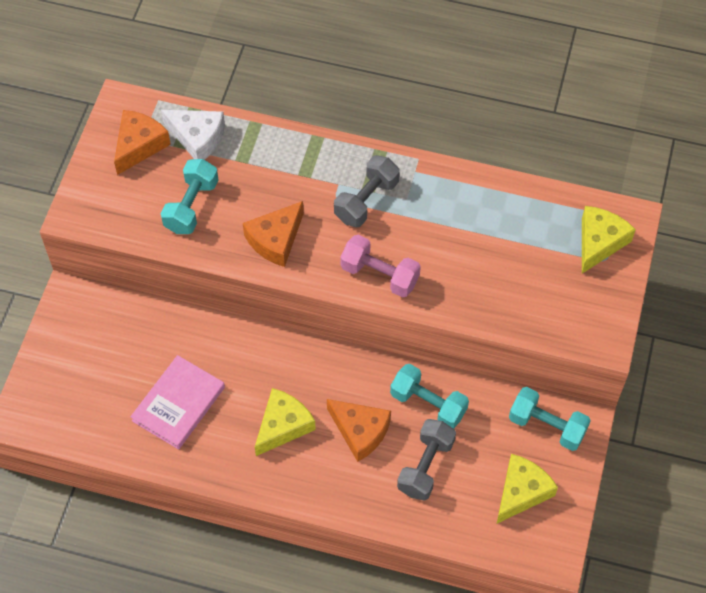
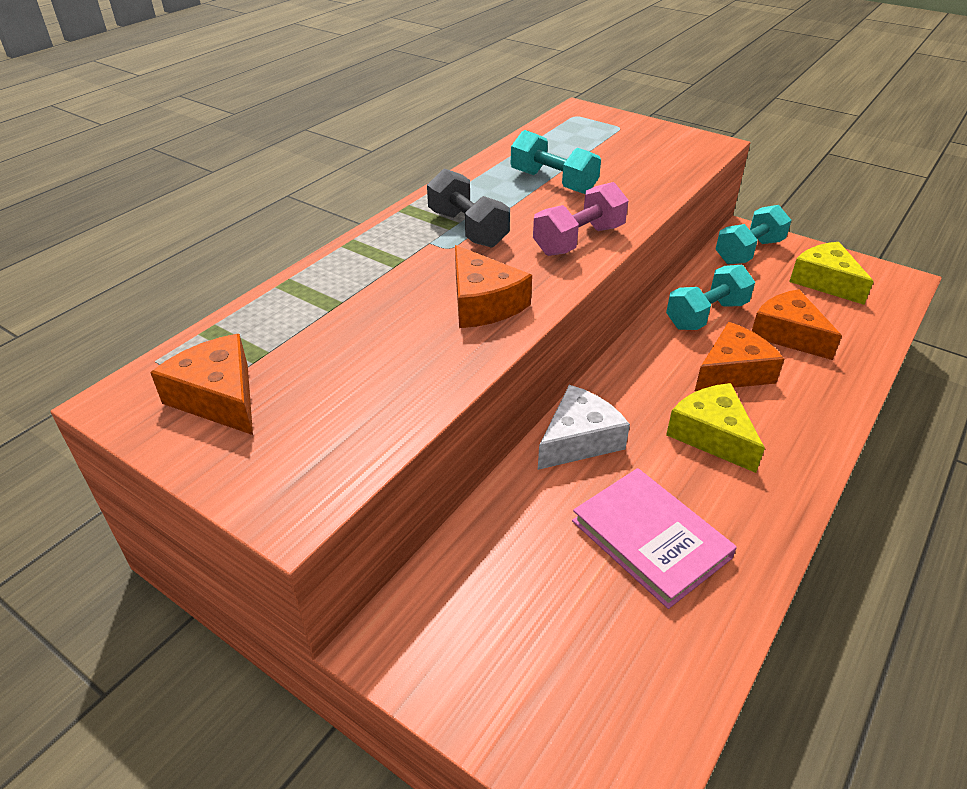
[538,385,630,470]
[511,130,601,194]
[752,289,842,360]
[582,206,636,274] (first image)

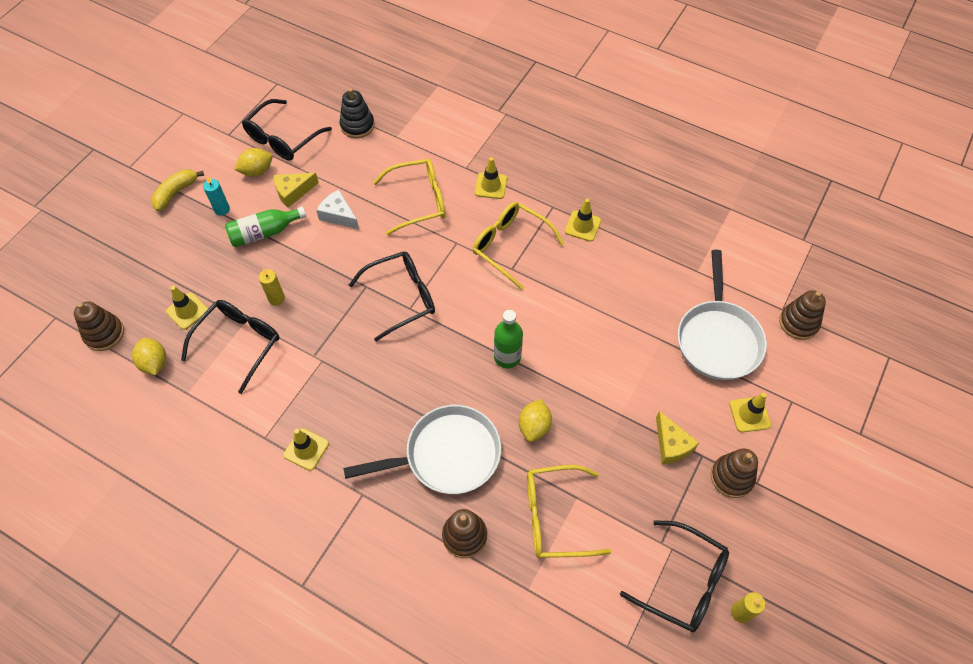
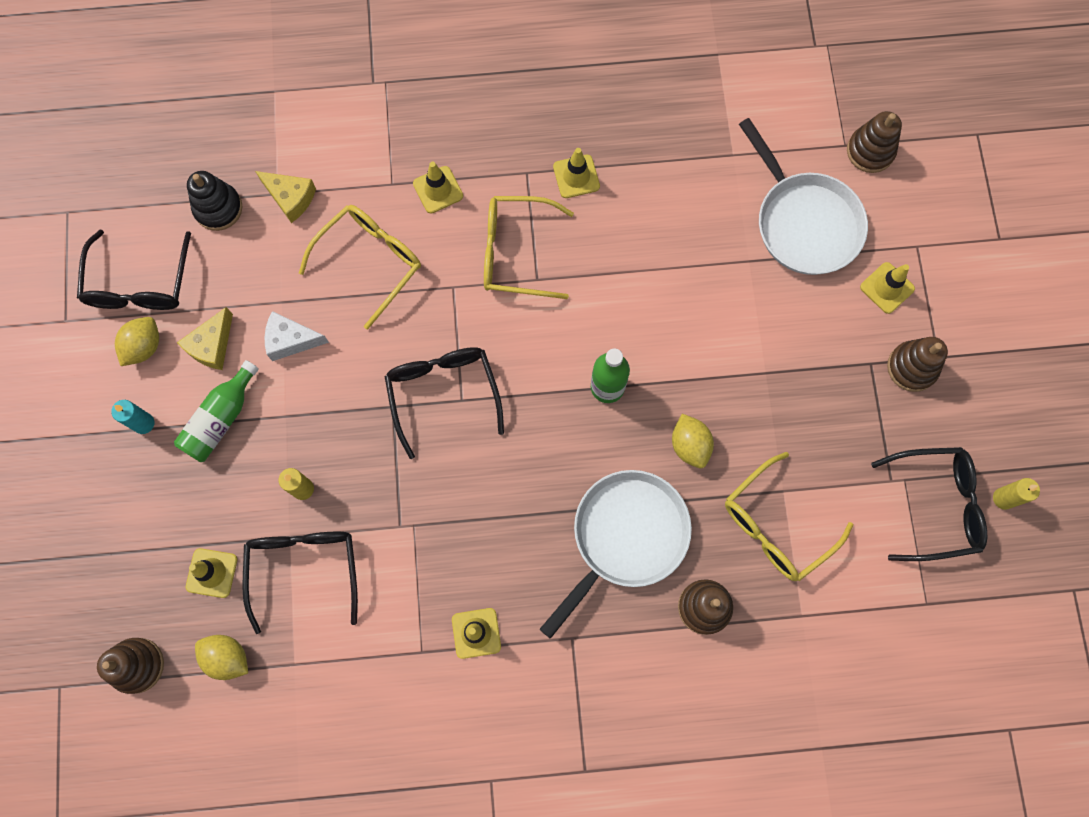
[151,169,204,211] (first image)
[384,347,504,459]
[255,171,316,223]

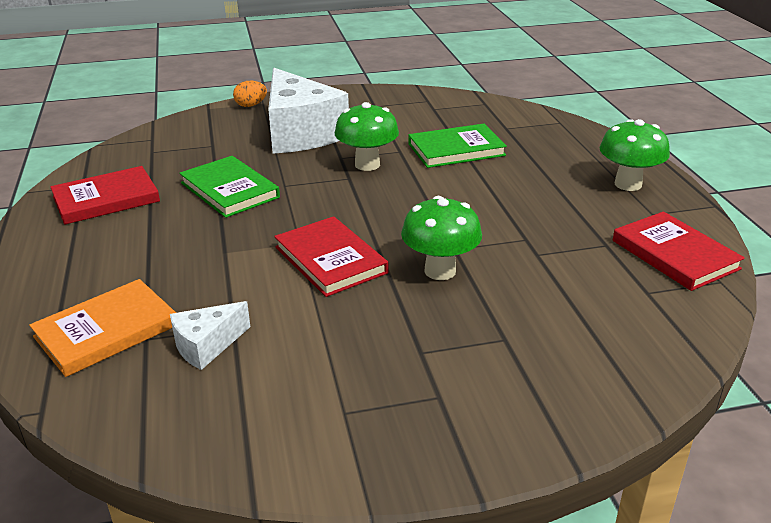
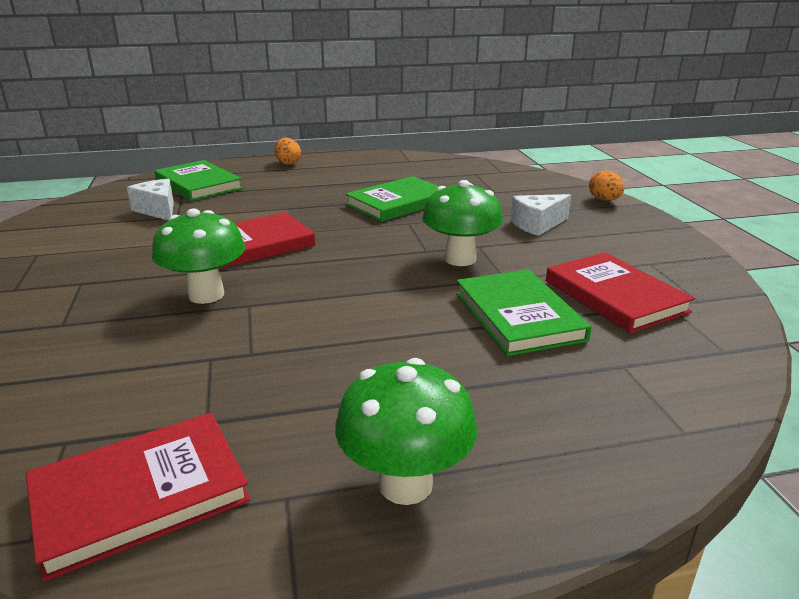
[154,160,243,201]
[546,252,695,333]
[511,194,571,236]
[274,138,301,165]

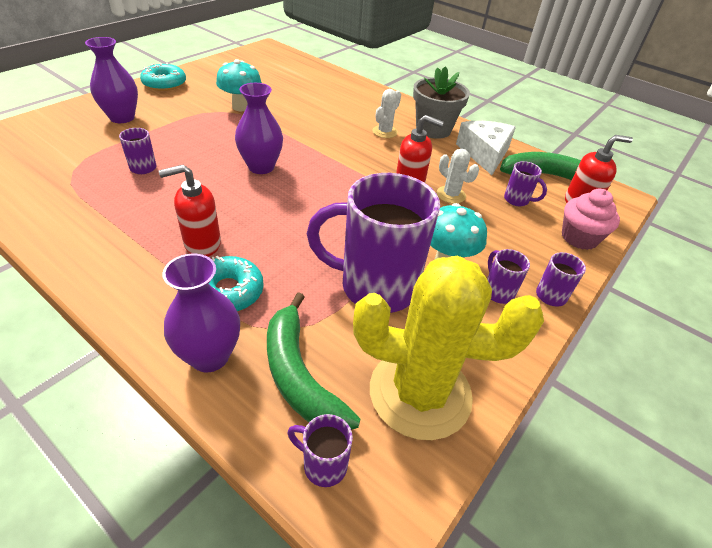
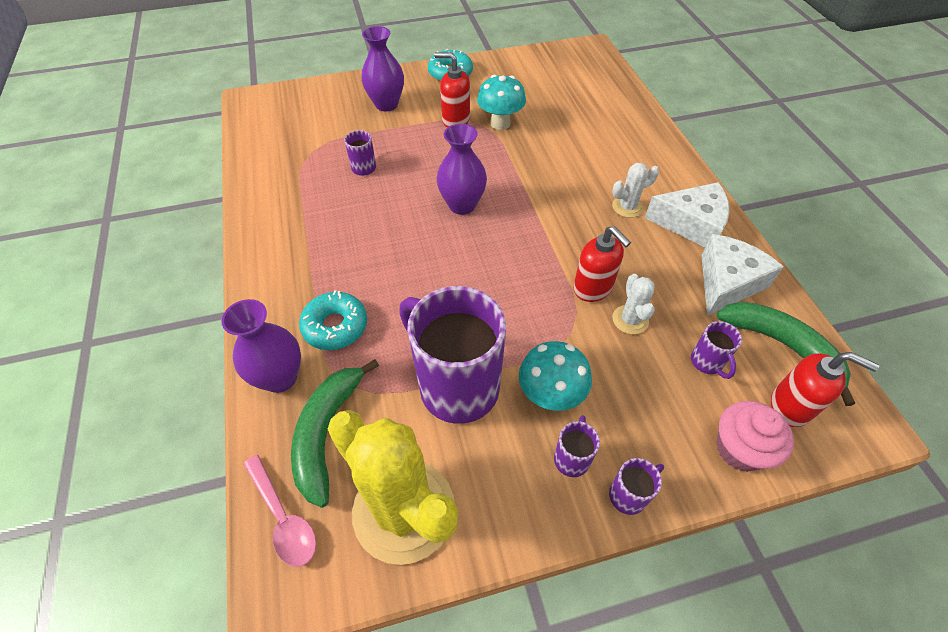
[435,52,470,128]
[243,455,316,567]
[645,182,730,247]

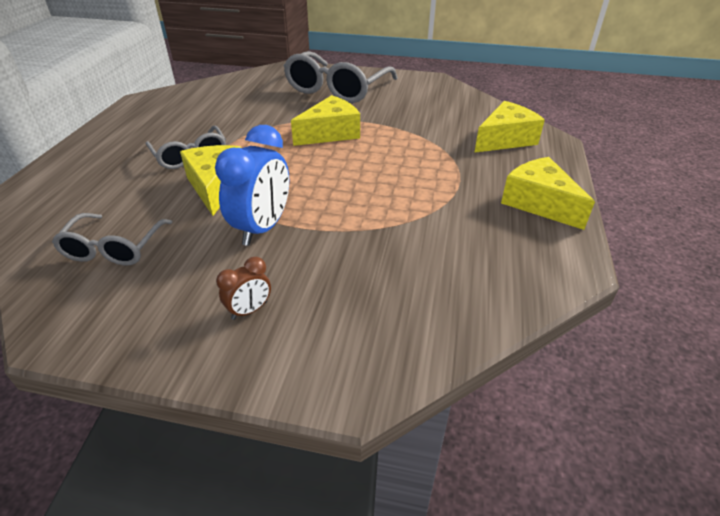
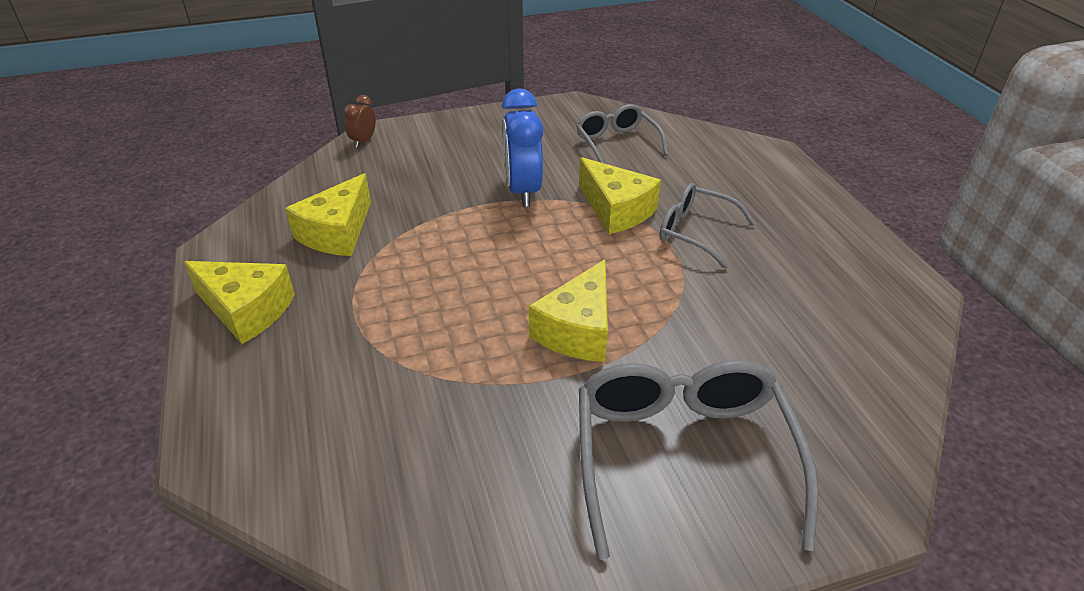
[344,95,376,148]
[285,173,371,256]

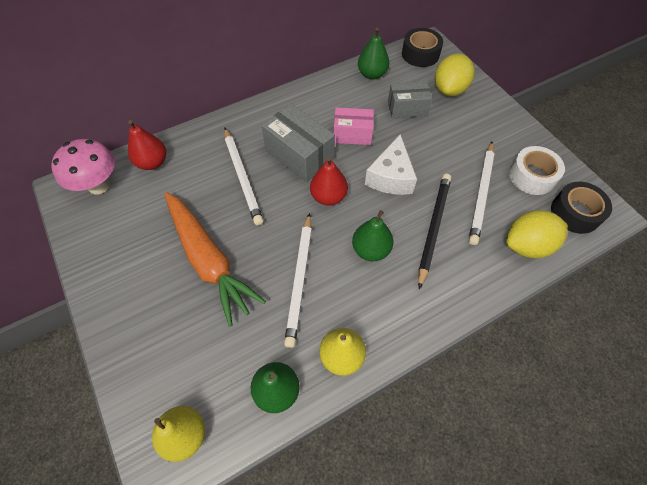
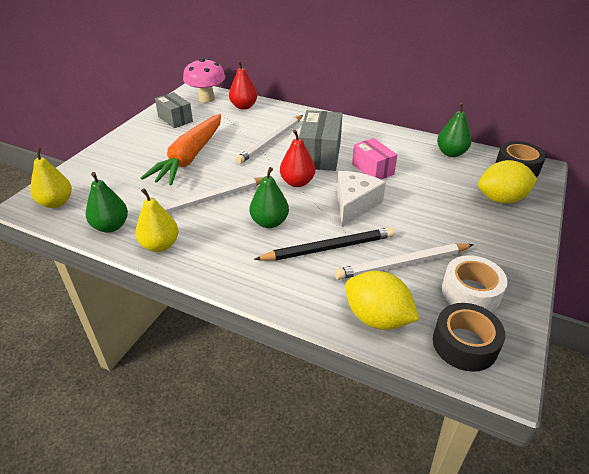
[337,171,386,227]
[155,92,193,128]

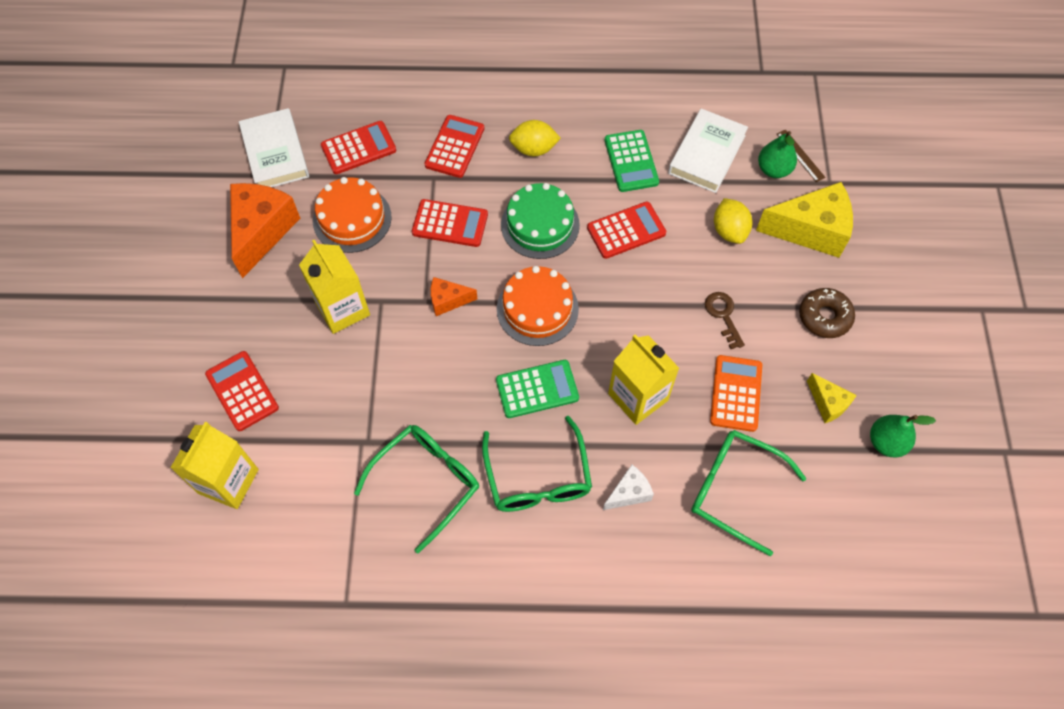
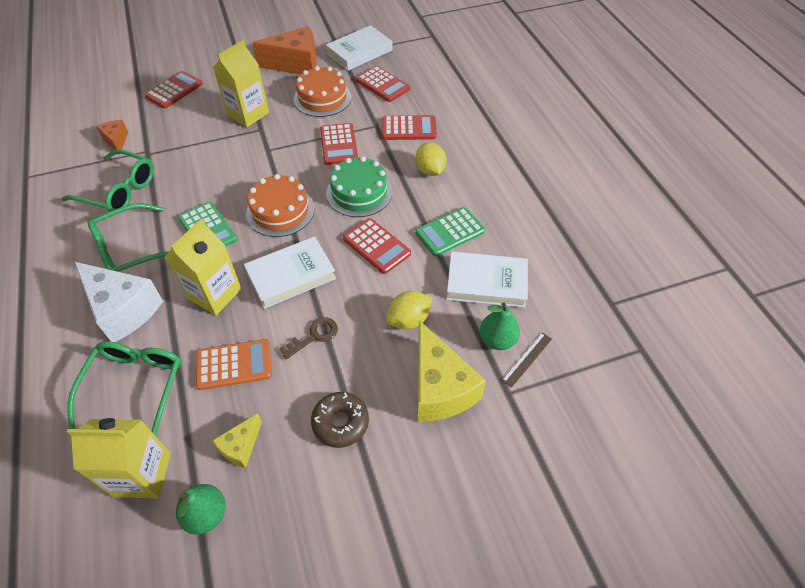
[67,418,171,498]
[96,120,128,150]
[75,262,163,342]
[244,236,336,309]

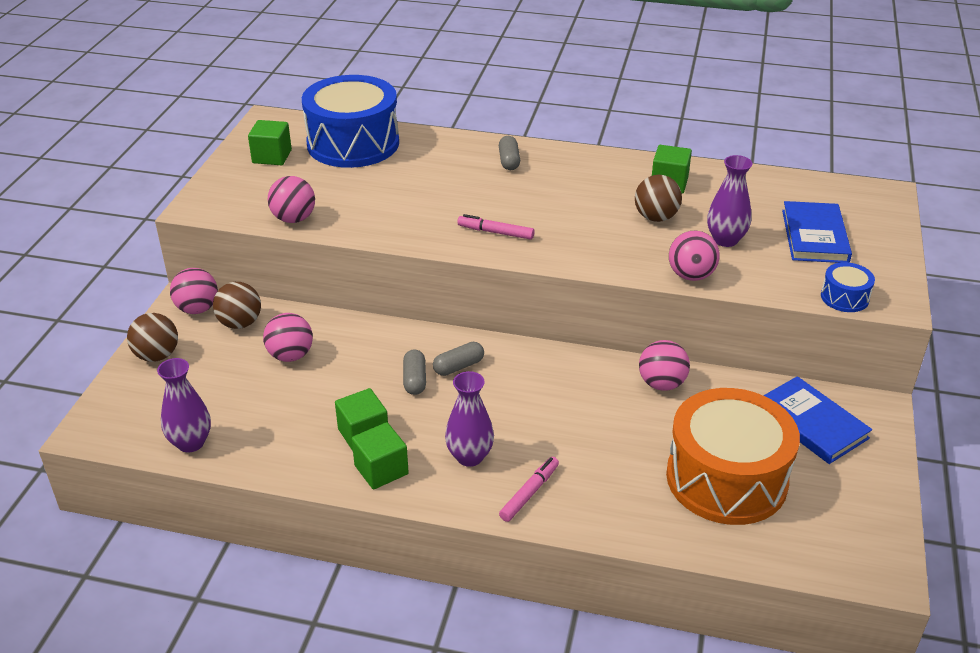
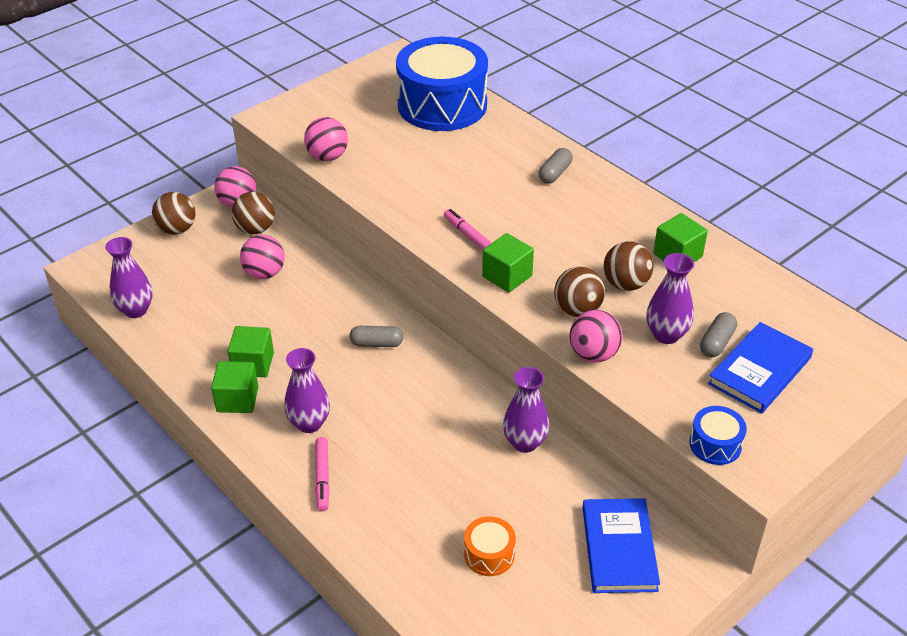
[482,233,534,292]
[700,312,737,357]
[315,437,330,511]
[503,367,549,453]
[464,516,516,576]
[554,267,605,317]

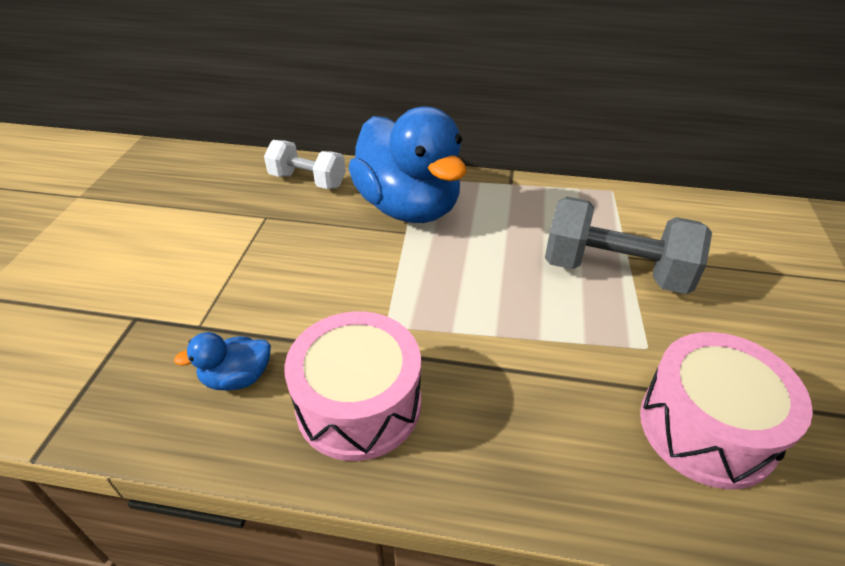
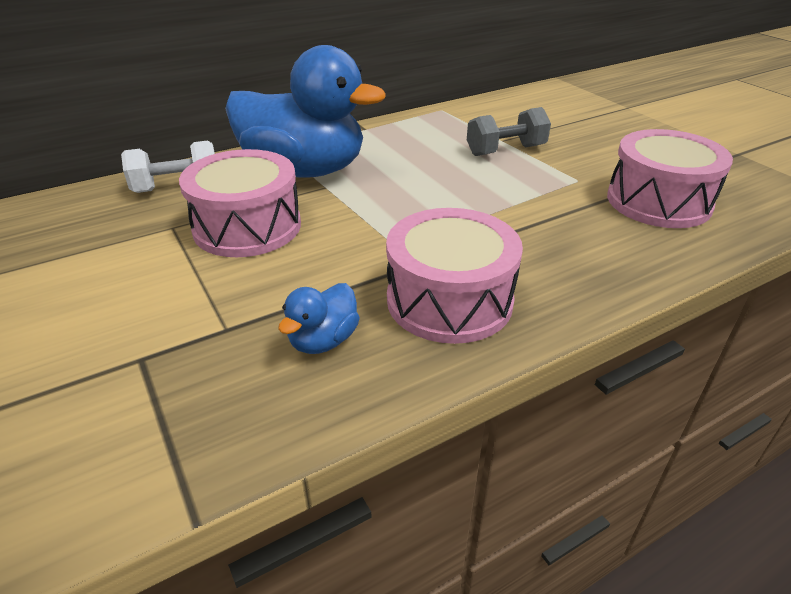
[467,107,551,156]
[179,149,301,257]

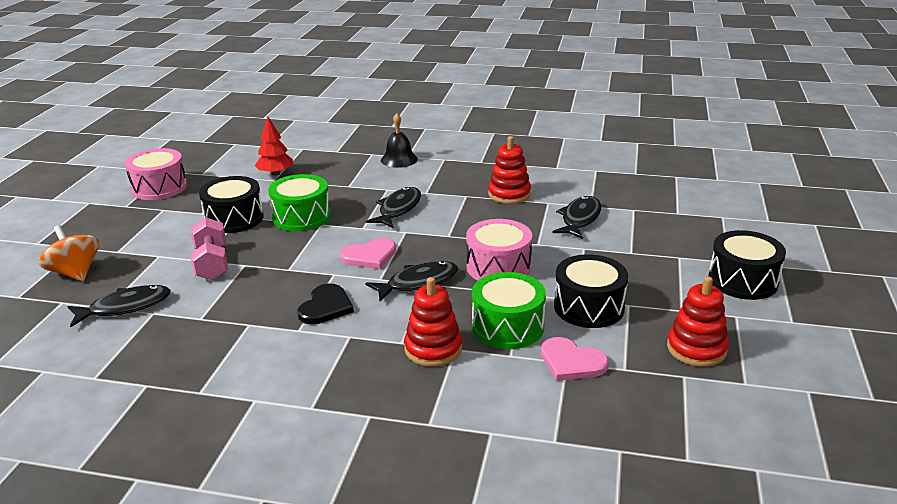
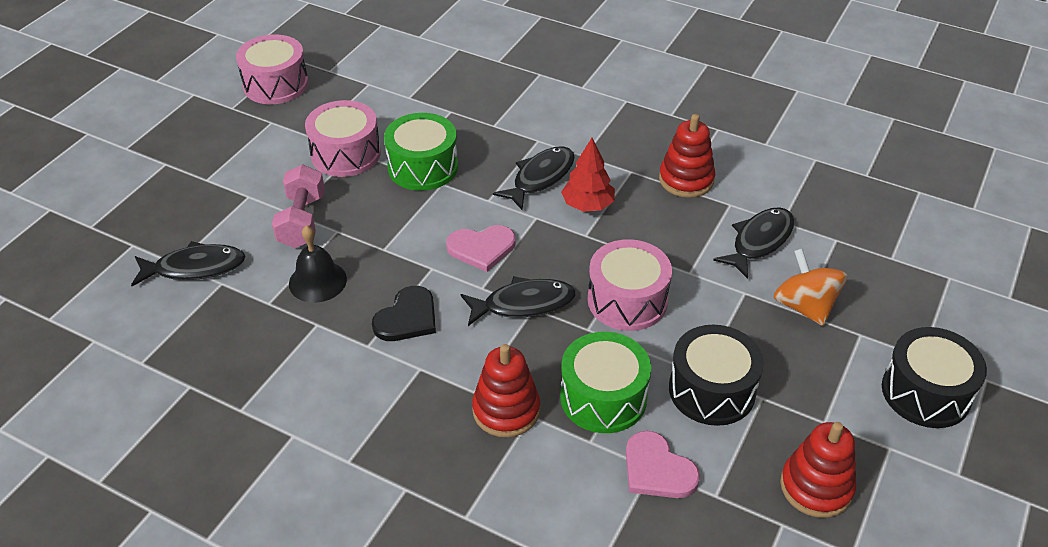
[773,249,848,326]
[305,100,381,177]
[561,138,615,211]
[289,225,347,303]

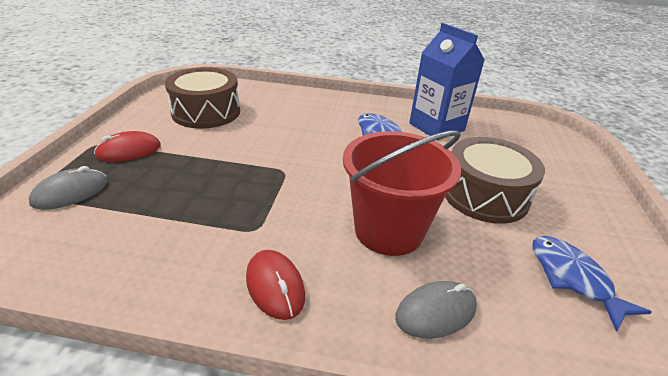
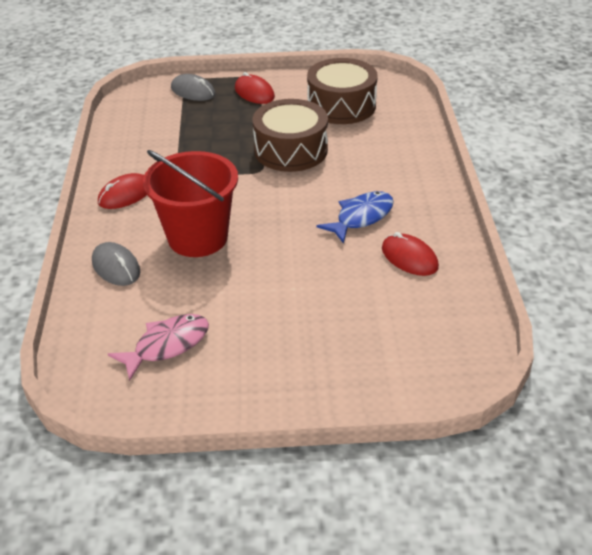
[382,232,439,276]
[253,99,328,172]
[108,314,209,381]

